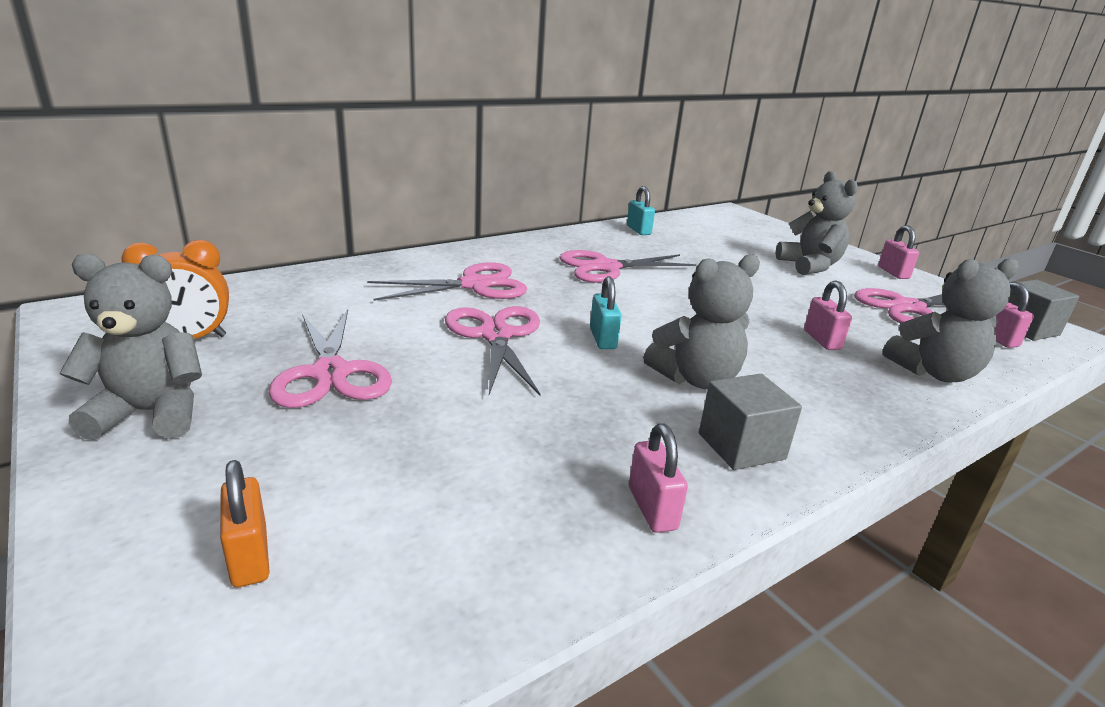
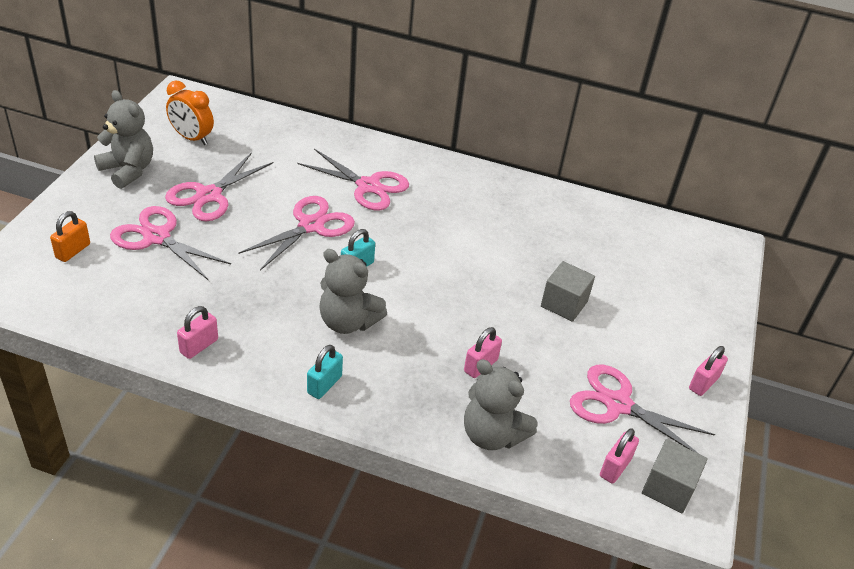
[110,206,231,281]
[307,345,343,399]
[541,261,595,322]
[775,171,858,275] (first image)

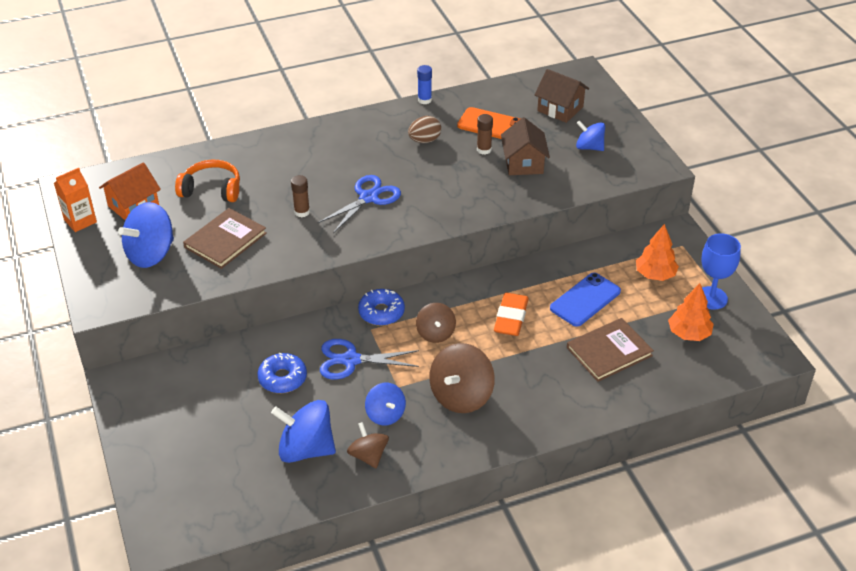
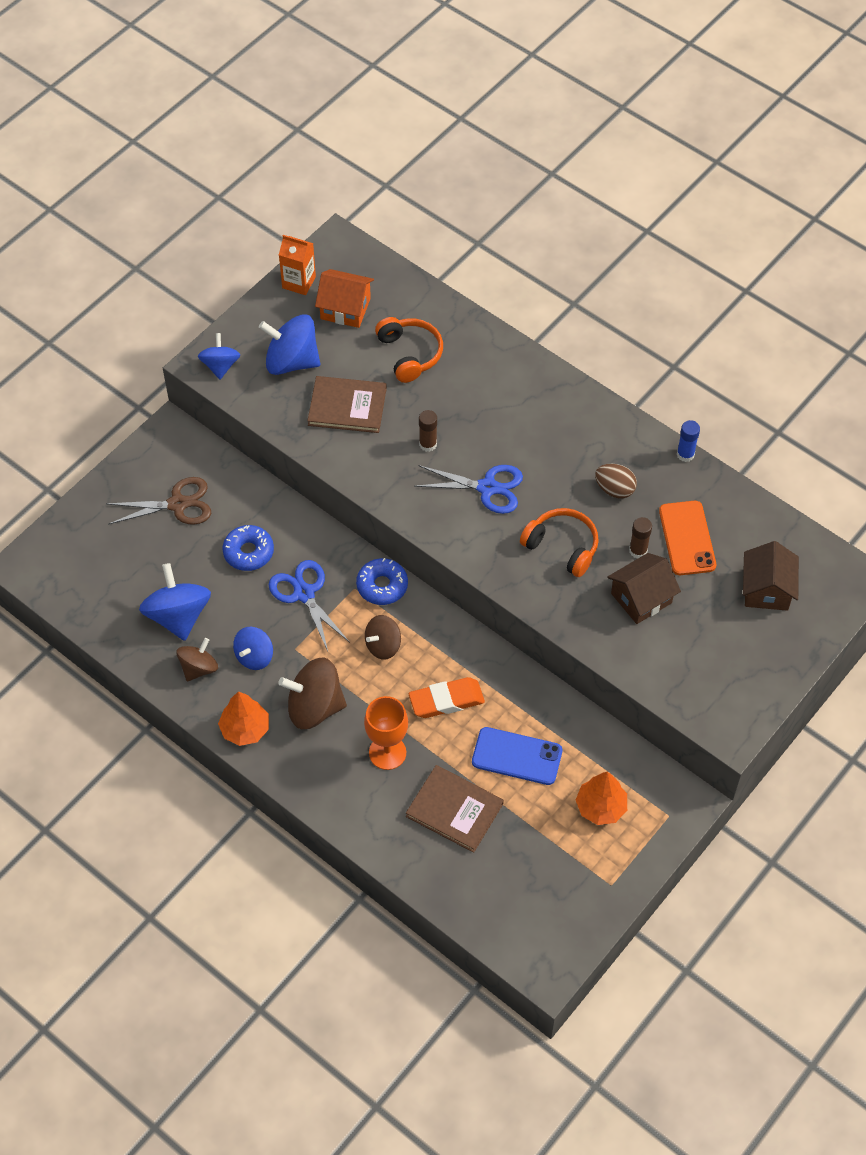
[198,333,240,379]
[218,691,269,746]
[701,233,741,310] (first image)
[106,477,211,525]
[364,696,408,770]
[520,508,599,577]

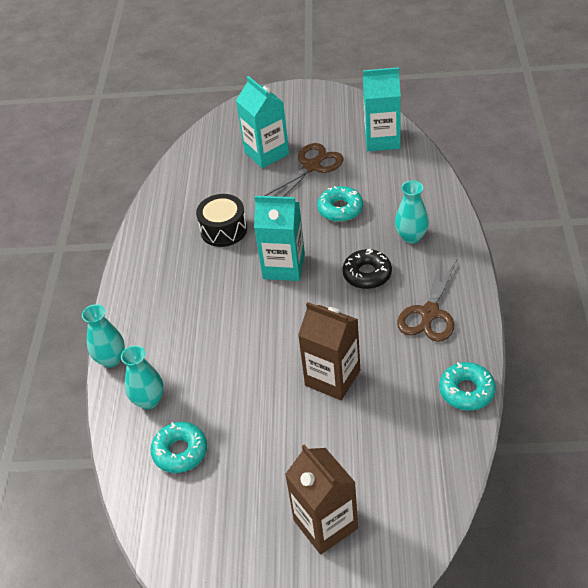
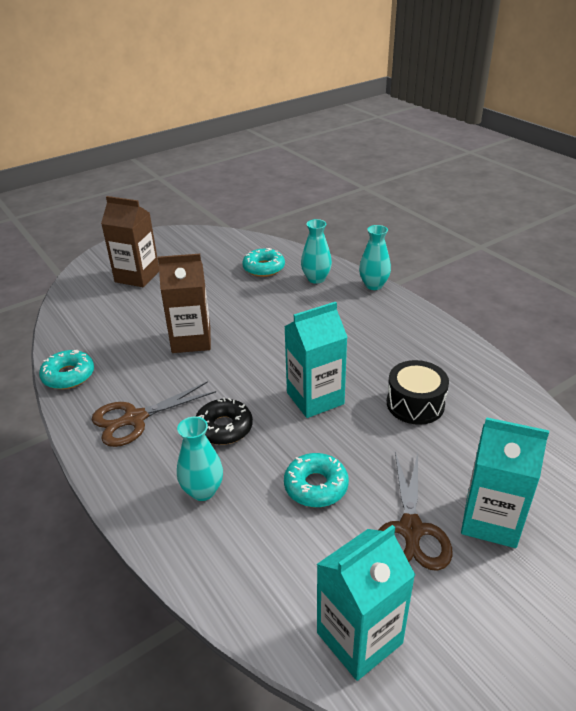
[92,381,216,447]

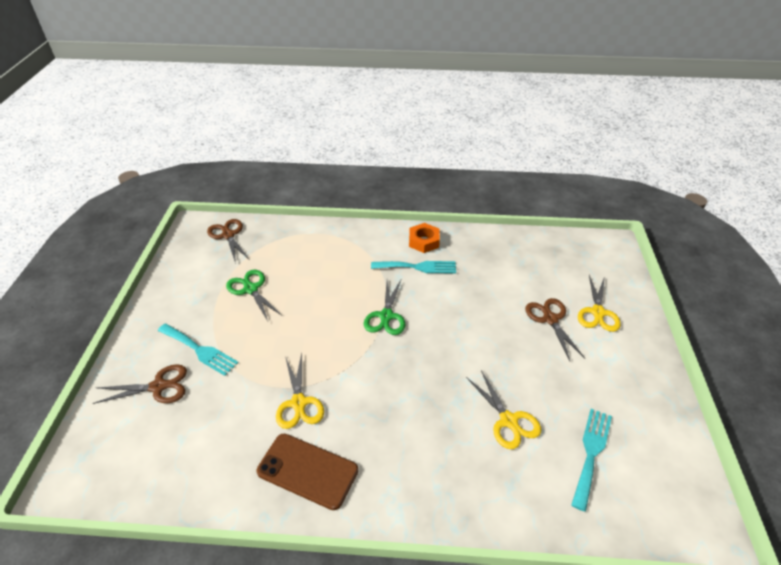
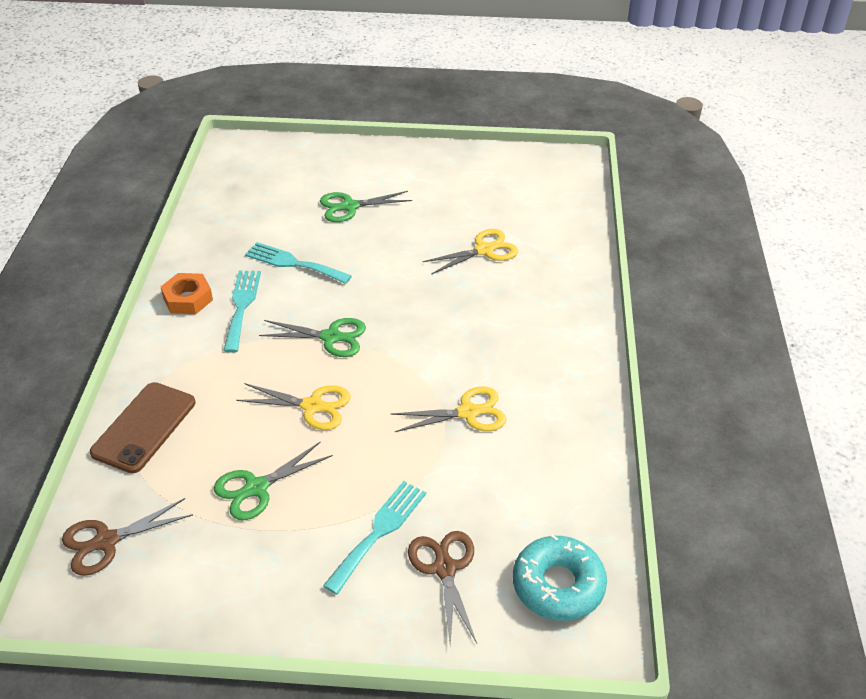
[90,382,195,473]
[320,191,412,222]
[245,242,352,284]
[236,383,351,430]
[513,534,607,621]

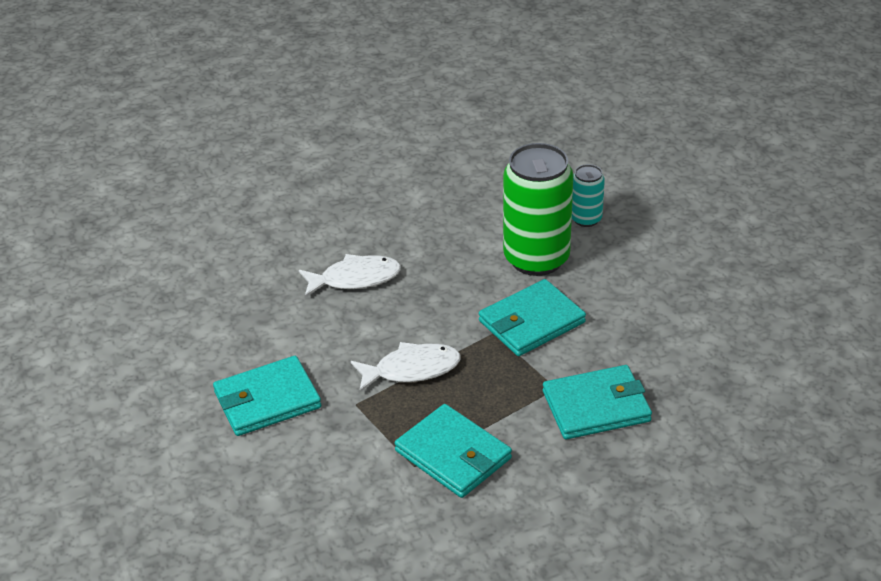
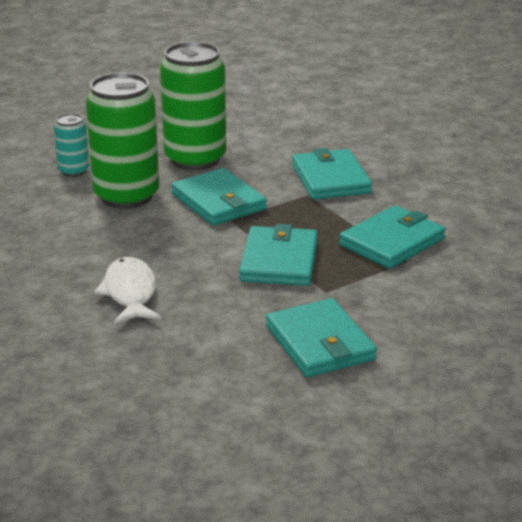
[239,224,318,286]
[160,42,226,170]

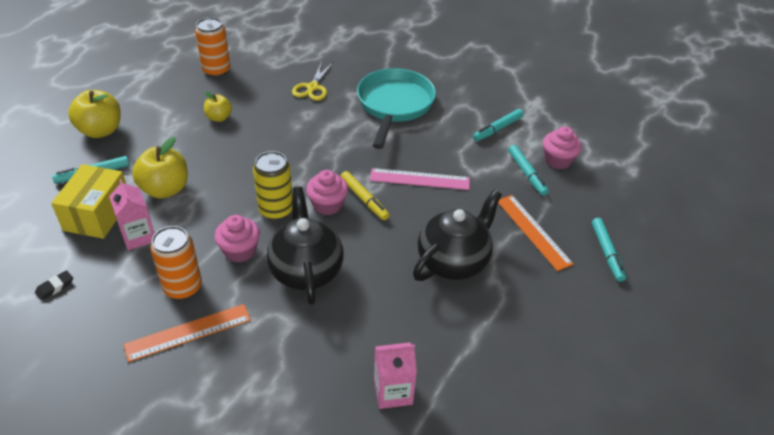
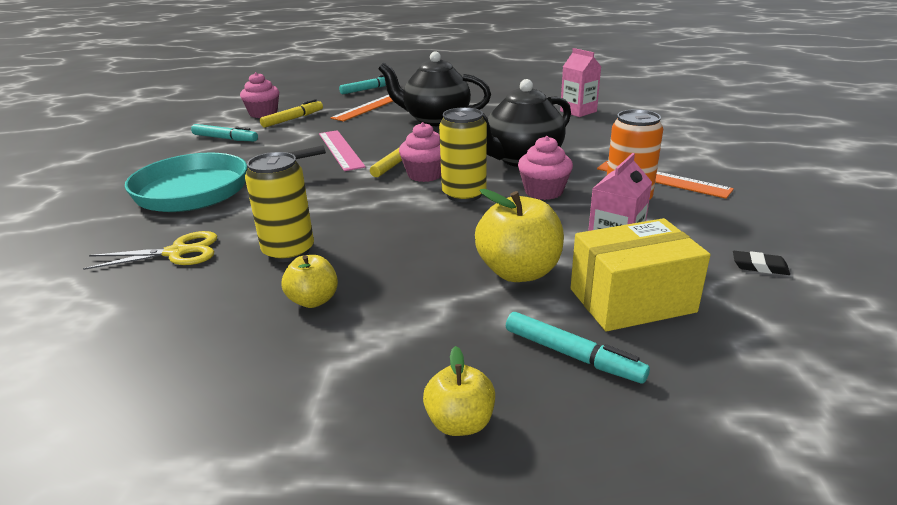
[423,346,495,436]
[195,17,230,77] (first image)
[260,99,323,128]
[245,152,314,262]

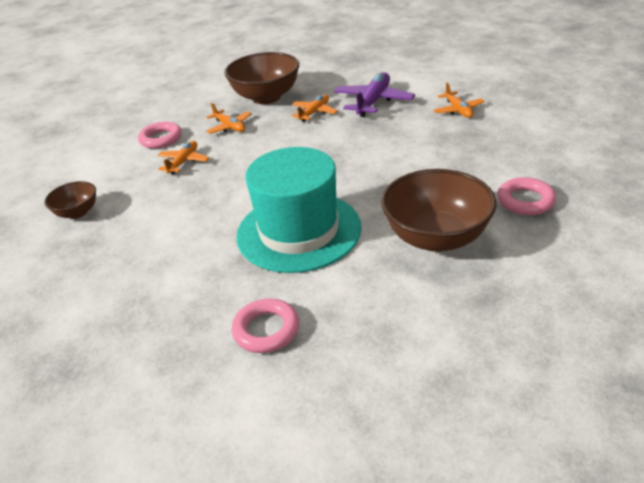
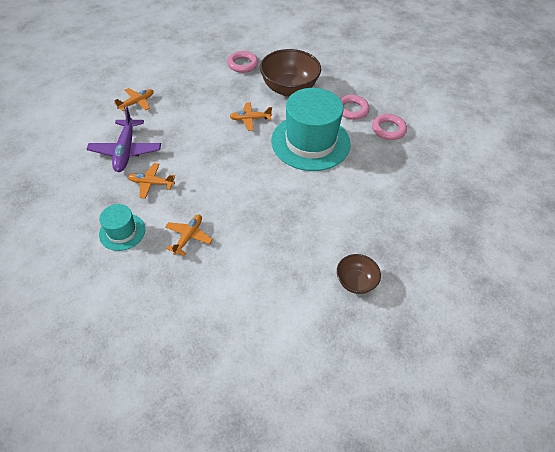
[340,95,369,120]
[229,102,272,131]
[99,204,145,251]
[87,107,161,172]

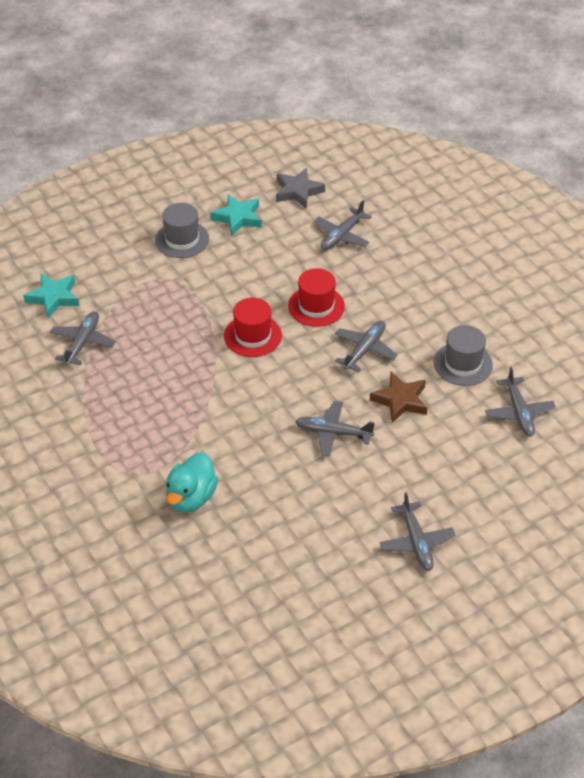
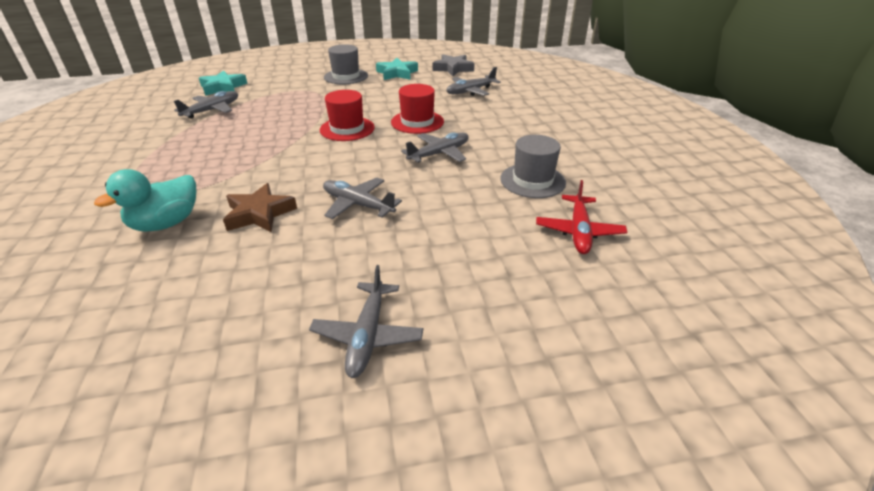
[223,183,297,232]
[536,180,627,254]

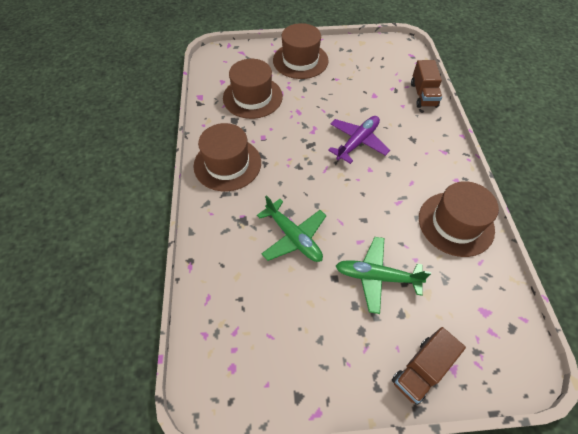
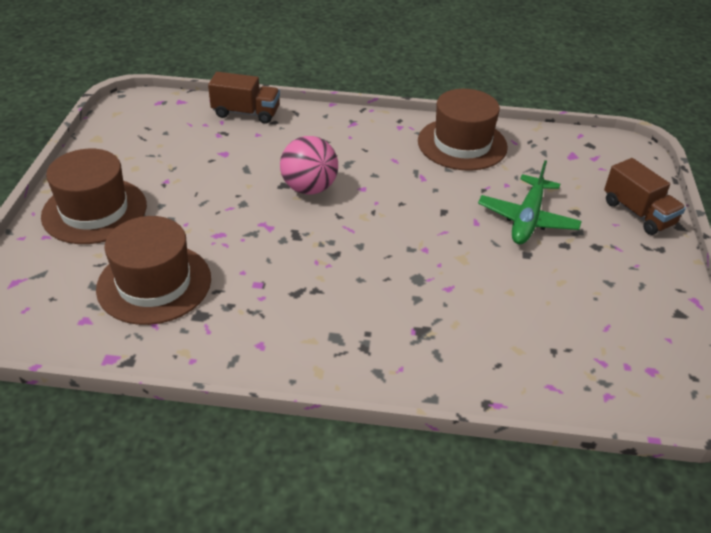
[194,123,261,191] (first image)
[257,195,326,262] (first image)
[280,136,338,195]

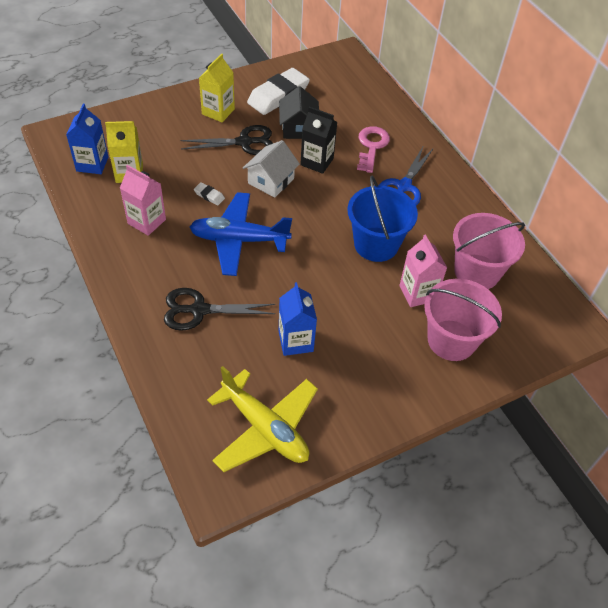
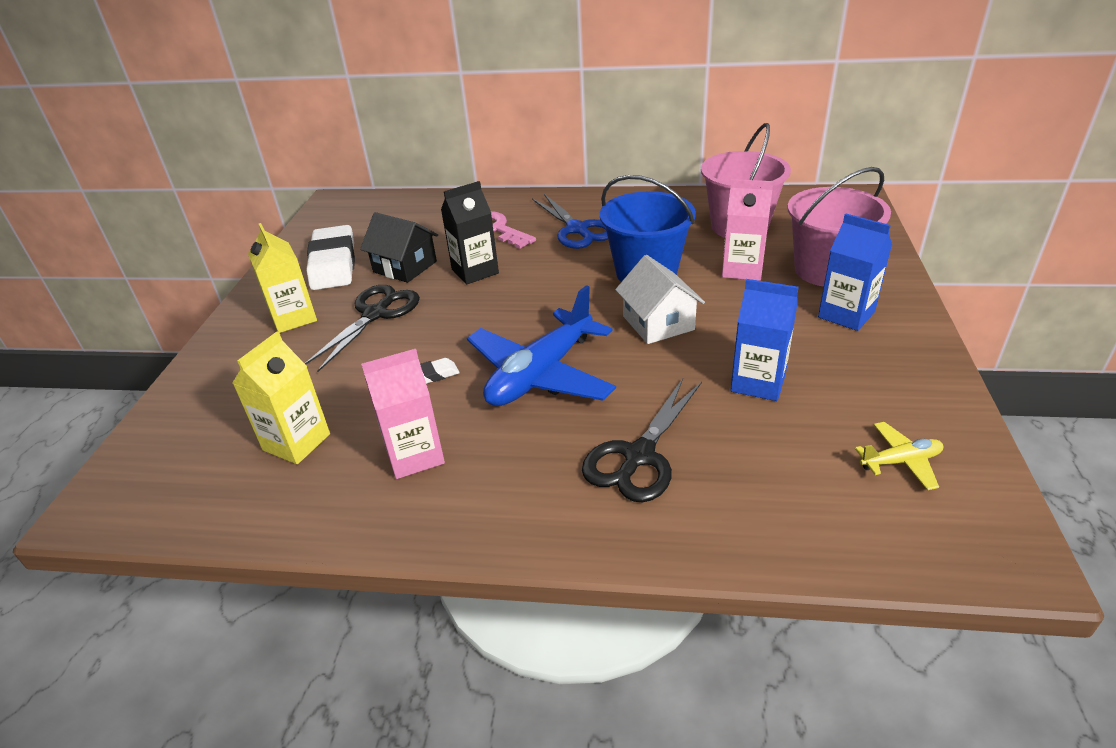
[818,214,892,331]
[855,422,943,490]
[615,255,705,344]

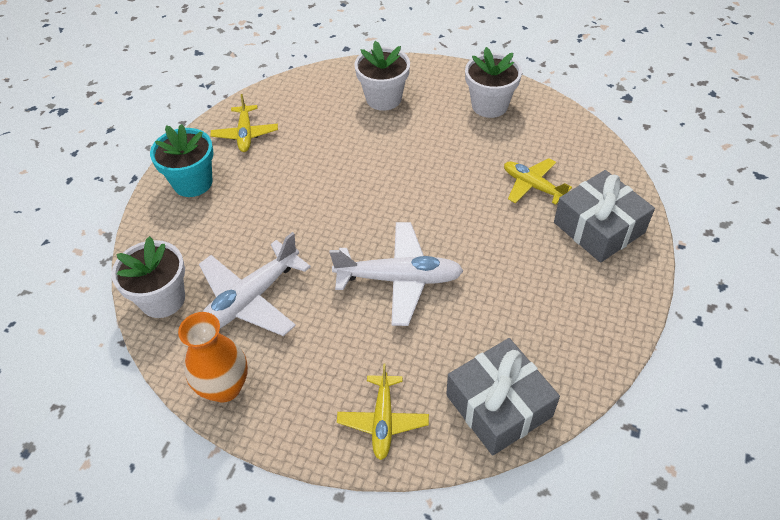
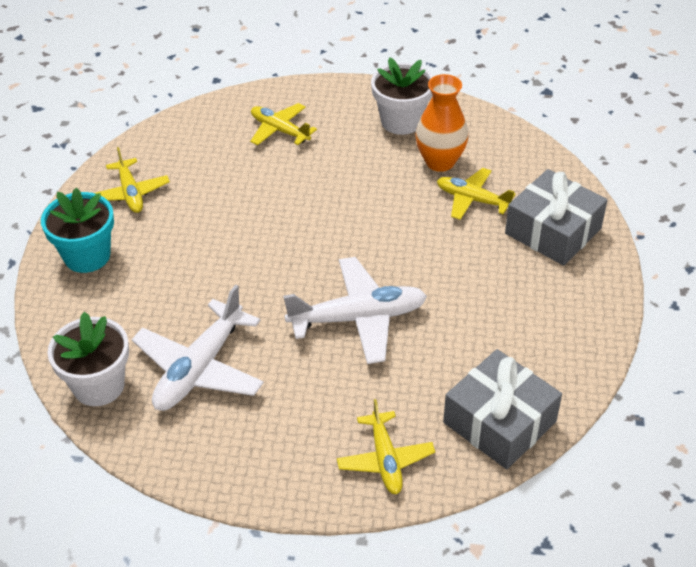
[415,74,468,172]
[250,103,317,146]

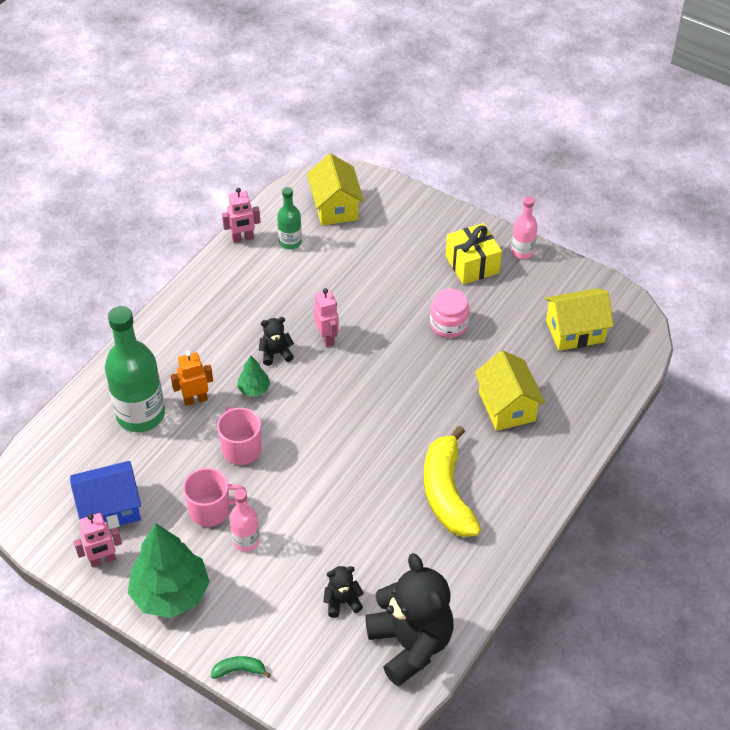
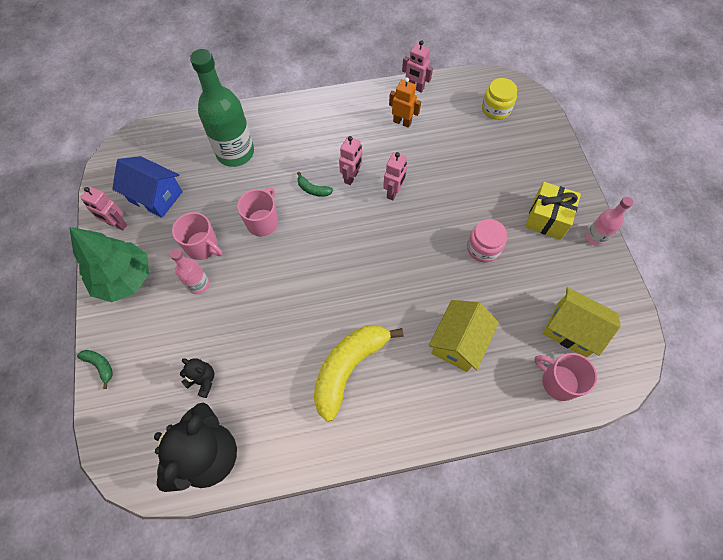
[389,77,421,128]
[297,172,333,197]
[339,136,362,185]
[277,187,302,249] (first image)
[482,78,517,120]
[535,353,597,401]

